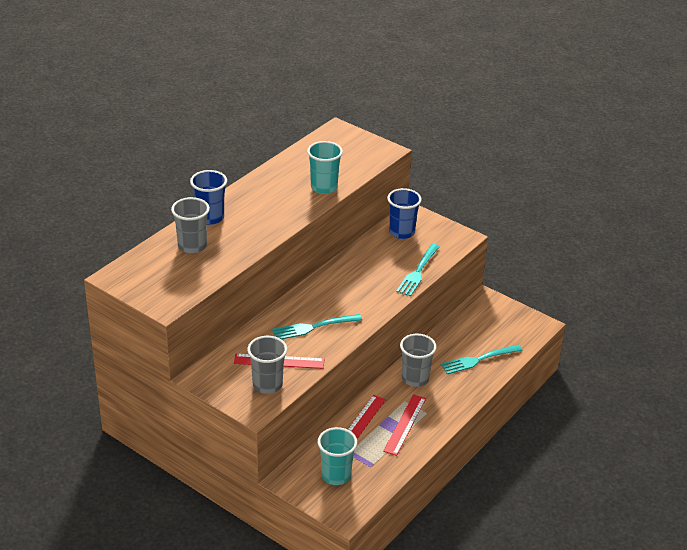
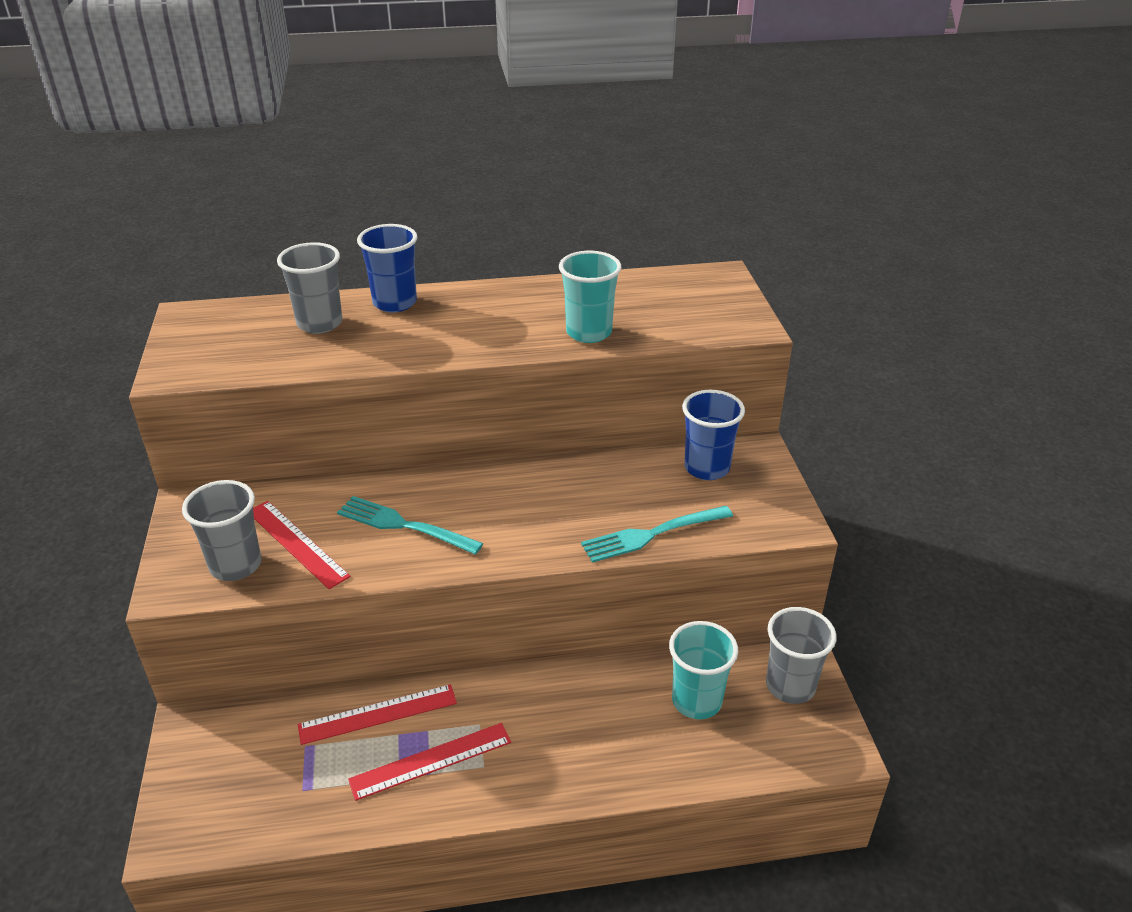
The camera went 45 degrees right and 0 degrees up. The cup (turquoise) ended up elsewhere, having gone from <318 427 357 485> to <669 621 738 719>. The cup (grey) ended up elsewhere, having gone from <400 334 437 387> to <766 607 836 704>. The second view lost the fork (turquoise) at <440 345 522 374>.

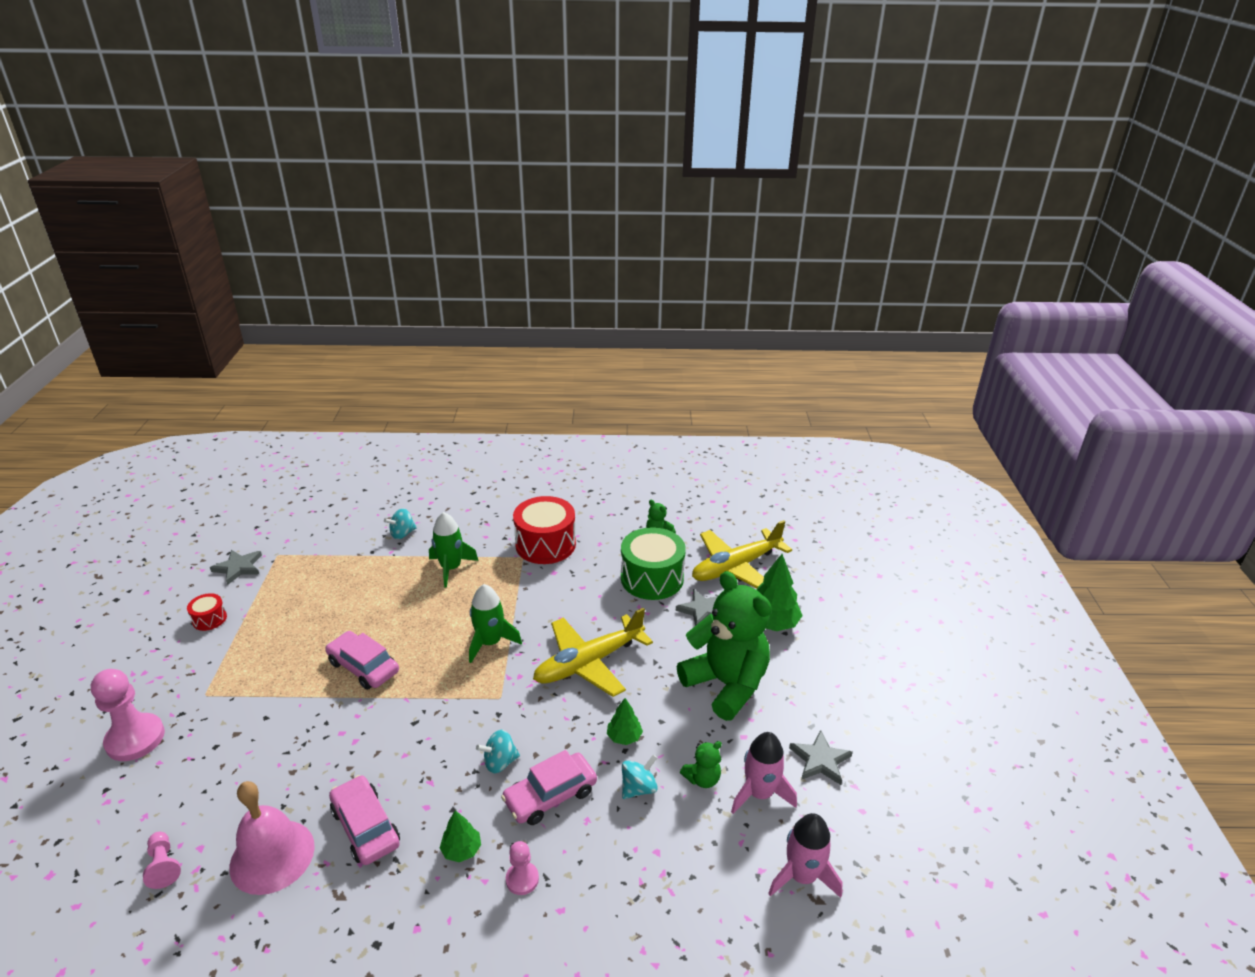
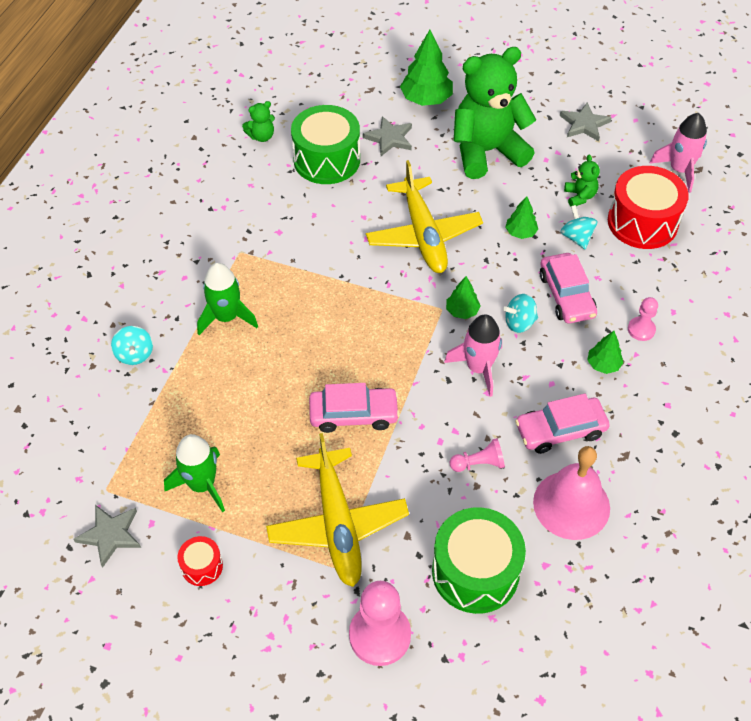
The camera went 70 degrees left and 20 degrees up. The rocket (green) ended up elsewhere, having gone from <469 584 522 663> to <164 434 225 512>. The plane (yellow) ended up elsewhere, having gone from <692 520 792 588> to <266 433 409 587>. The car (pink) at <325 631 399 690> ended up facing another way, 150 degrees counterclockwise from before. The second view gained the drum (green) at <432 507 526 614>. The rocket (pink) ended up elsewhere, having gone from <731 732 797 814> to <444 314 502 397>. The second view gained the tree (green) at <446 276 481 319>. The pawn (pink) ended up elsewhere, having gone from <143 832 181 889> to <450 438 505 472>. The spinning top (turquoise) at <476 730 520 773> ended up facing another way, 75 degrees clockwise from before. The drum (red) ended up elsewhere, having gone from <513 496 576 564> to <608 166 689 249>.

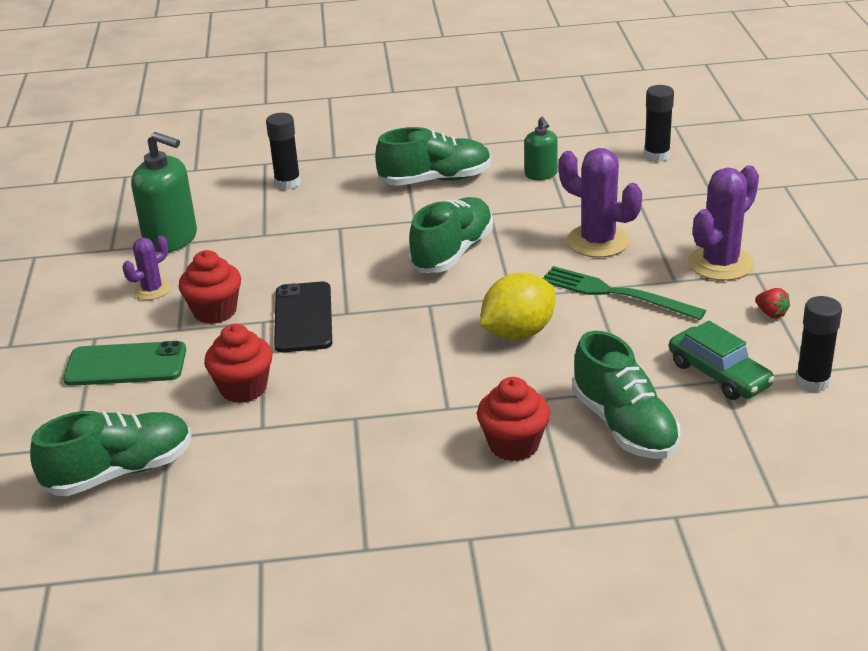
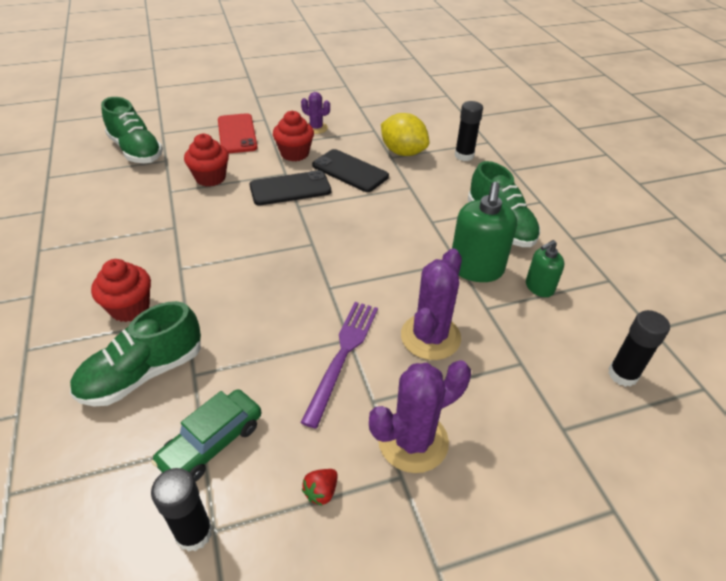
The camera went 75 degrees right and 10 degrees up. What was the phone (green) at <63 341 186 386> turned into the phone (red) at <218 113 258 153>. What was the fork (green) at <543 266 706 320> turned into the fork (purple) at <300 302 378 429>. The second view gained the phone (black) at <312 149 389 192>. The cactus (purple) at <688 165 759 281> ended up facing another way, 60 degrees counterclockwise from before. The lemon (yellow) ended up elsewhere, having gone from <480 273 556 340> to <381 113 429 156>. The soap dispenser (green) ended up elsewhere, having gone from <131 132 197 253> to <452 182 517 282>. The second view lost the shoe (green) at <408 197 493 273>.

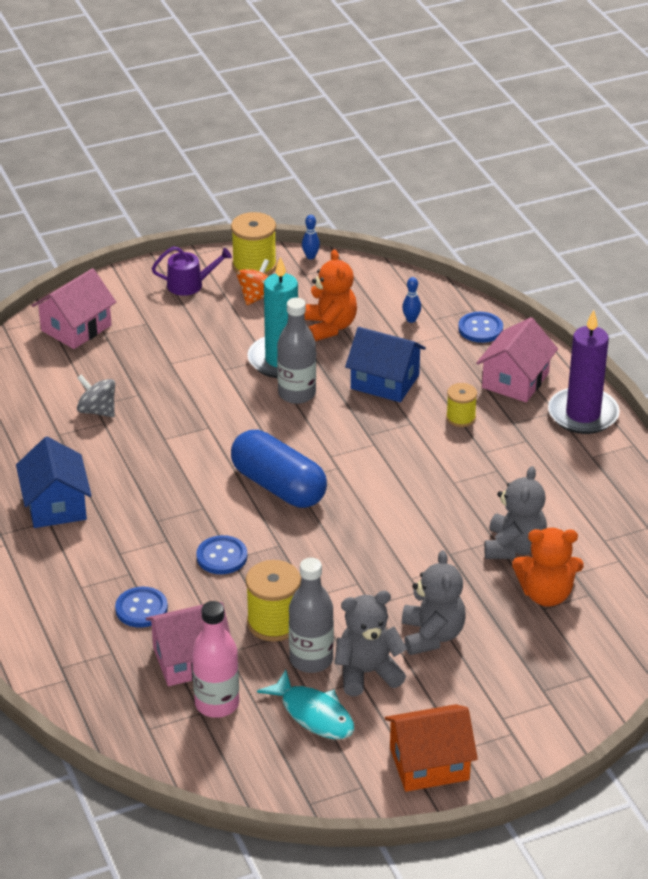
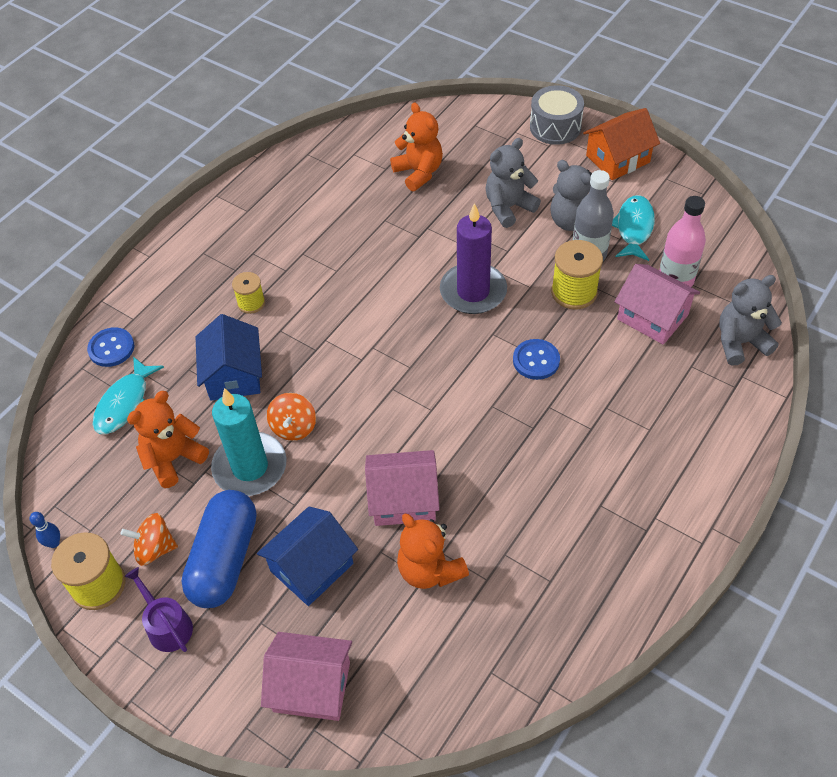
The camera went 120 degrees left and 15 degrees up. Where the bowling pin (blue) stood at <402 277 421 323>, the fish (turquoise) came to stand at <93 356 164 434>. The capsule (blue) ended up elsewhere, having gone from <231 430 327 508> to <181 490 256 608>. The house (blue) ended up elsewhere, having gone from <16 437 92 528> to <257 507 358 606>. Where the bottle (grey) stood at <277 298 316 404>, the spinning top (orange) came to stand at <267 393 316 441>. The house (pink) ended up elsewhere, having gone from <476 317 558 402> to <365 450 440 526>. Where the spinning top (grey) stood at <77 374 115 417>, the teddy bear (orange) came to stand at <397 514 469 589>. The candle (purple) ended up elsewhere, having gone from <548 310 620 434> to <440 203 507 314>. The second view gained the drum (grey) at <530 85 584 145>. The house (orange) at <385 704 478 792> ended up facing another way, 75 degrees counterclockwise from before. The teddy bear (grey) ended up elsewhere, having gone from <484 466 547 559> to <719 275 782 365>. The second view lost the button (blue) at <115 587 168 628>.

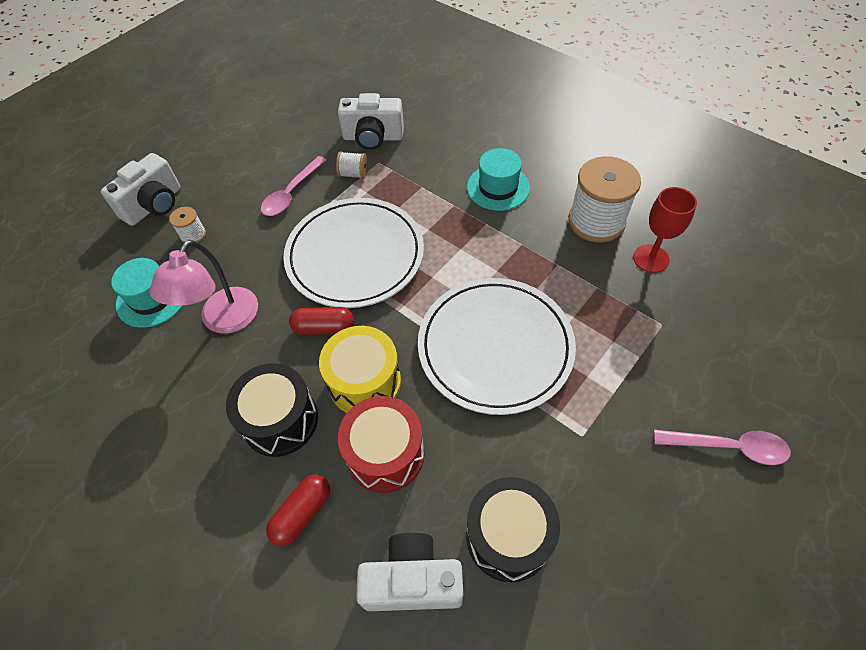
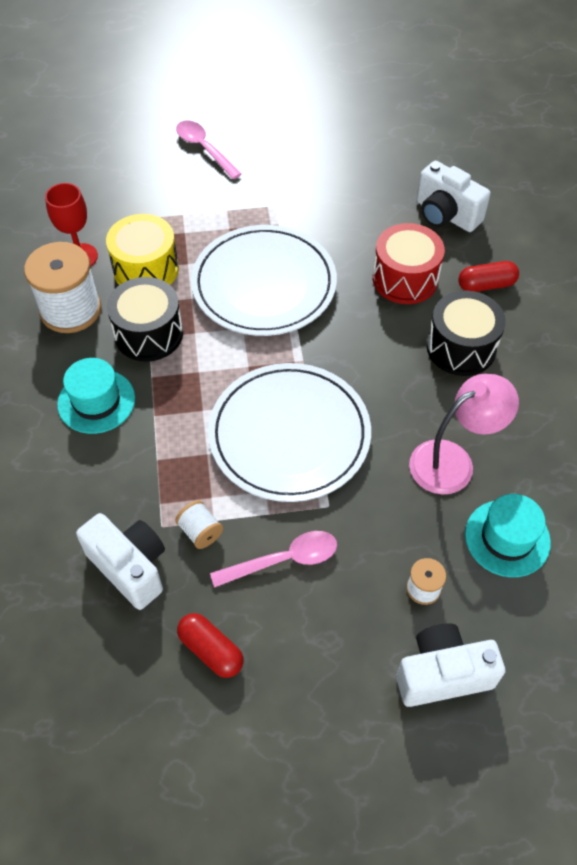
The camera went 140 degrees left and 0 degrees up. The drum (yellow) ended up elsewhere, having gone from <319 326 401 413> to <106 214 179 285>. The drum (black) ended up elsewhere, having gone from <466 477 560 582> to <107 277 183 362>. The capsule (red) ended up elsewhere, having gone from <289 307 354 335> to <177 613 243 678>.

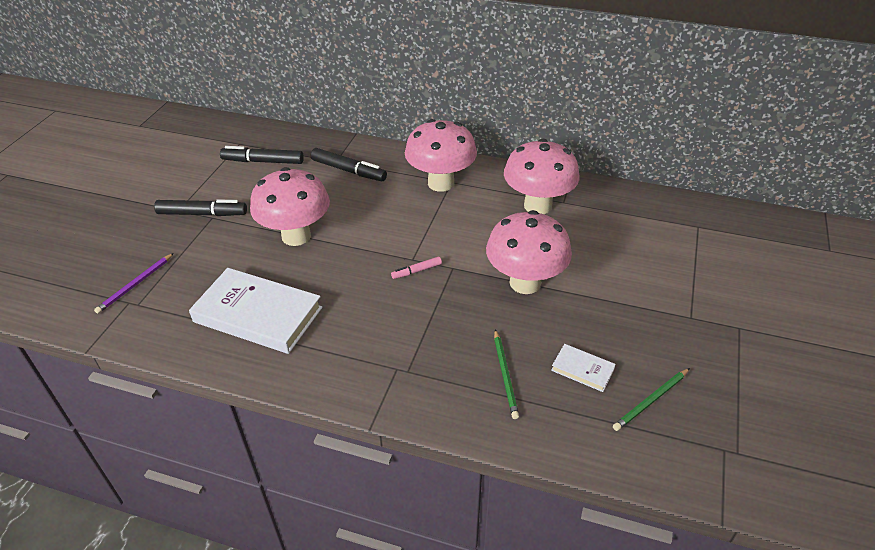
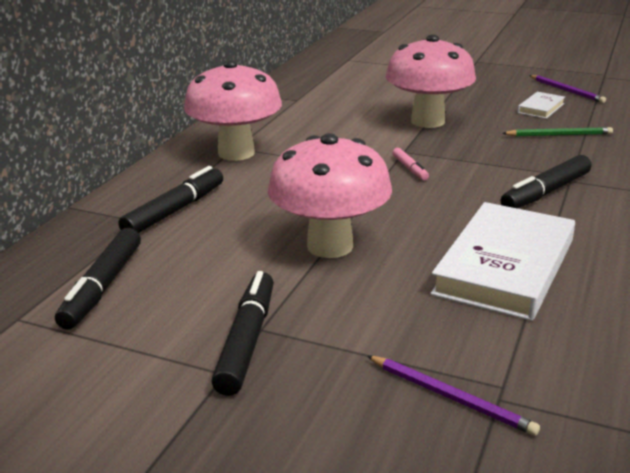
The camera went 85 degrees left and 15 degrees down. The second view gained the marker (black) at <501 155 591 208>. What was the pencil (green) at <613 368 690 431> turned into the pencil (purple) at <529 75 606 103>. The second view lost the mushroom (pink) at <504 139 580 214>.

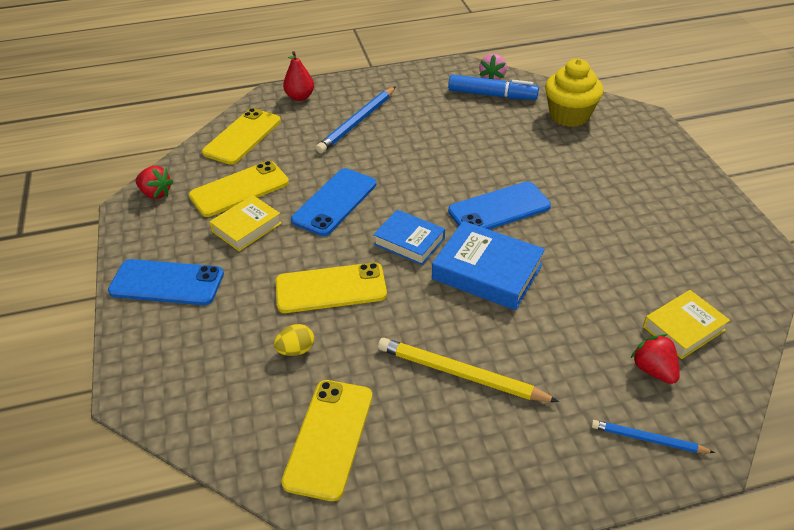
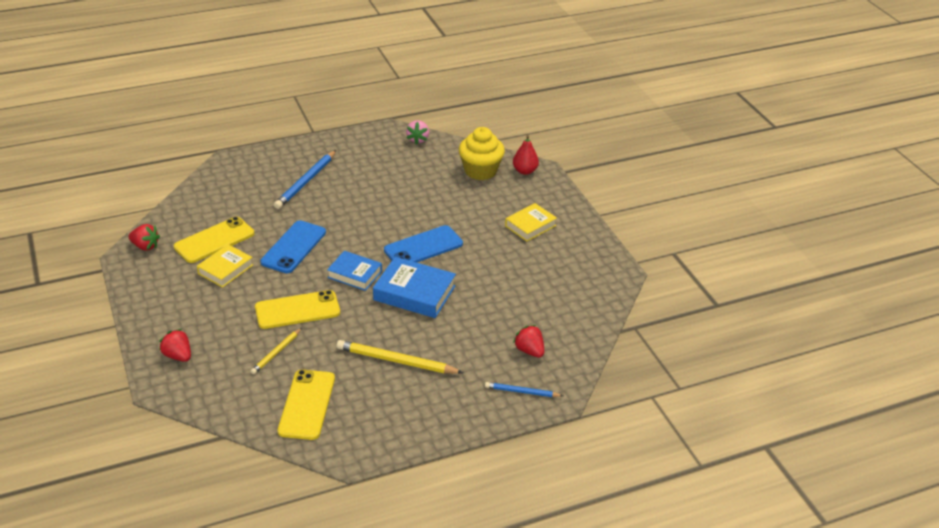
The camera went 10 degrees left and 5 degrees down. The second view gained the strawberry (red) at <159 329 191 362>. Where the egg (yellow) stood at <274 324 314 356>, the pencil (yellow) came to stand at <251 328 302 374>. The book (yellow) ended up elsewhere, having gone from <643 290 730 359> to <505 203 557 242>. The pear (red) ended up elsewhere, having gone from <283 51 314 101> to <513 135 539 175>. The second view lost the phone (blue) at <108 259 224 305>. The second view lost the phone (yellow) at <202 108 281 165>. The second view lost the marker (blue) at <448 75 539 100>.

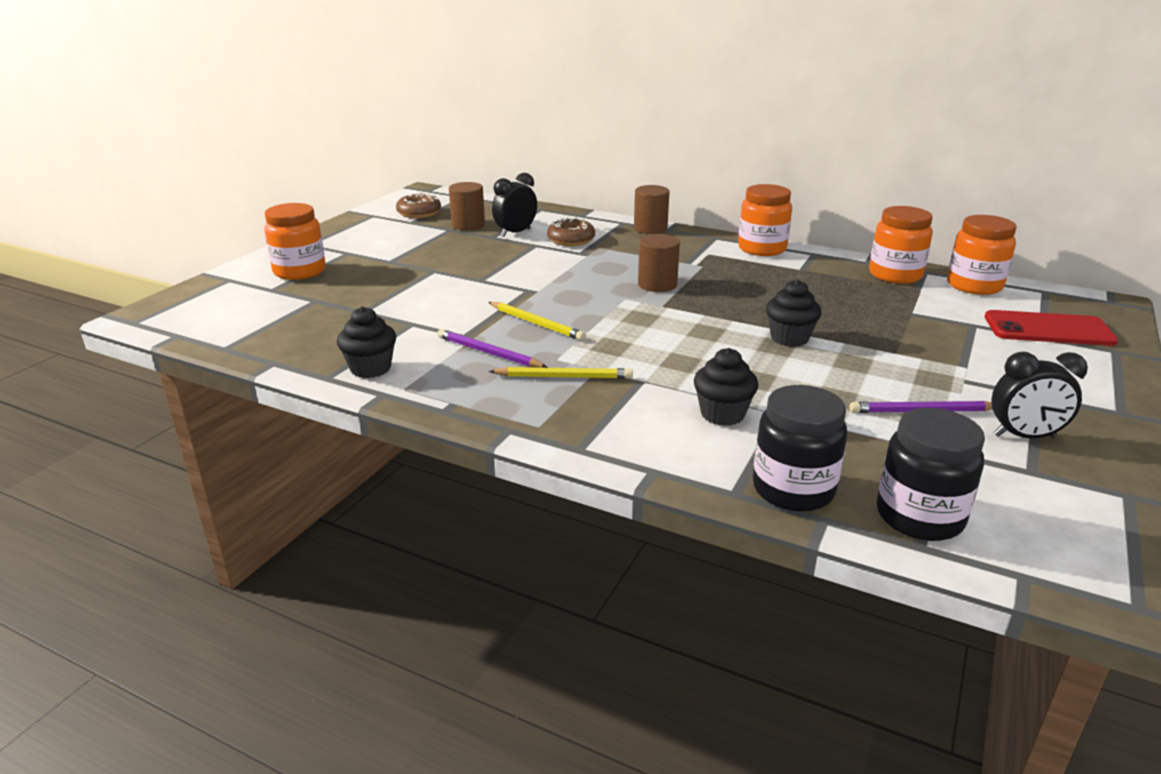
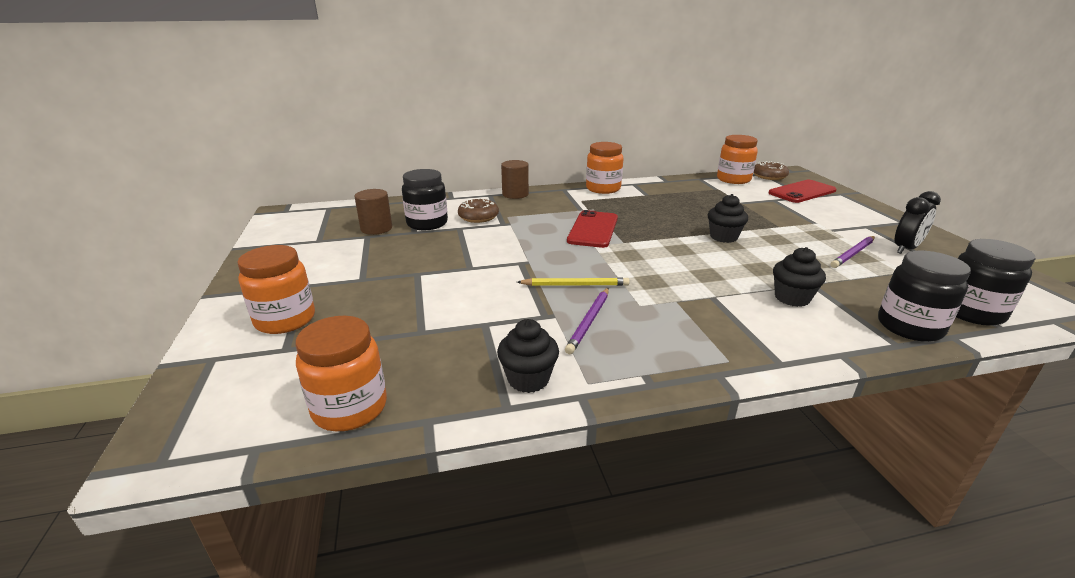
The camera went 40 degrees left and 0 degrees up. The jar (orange) ended up elsewhere, having gone from <869 206 933 284> to <295 316 387 431>. Where the clock (black) stood at <492 173 537 237>, the jar (black) came to stand at <402 169 448 230>. The pencil (purple) at <437 329 548 368> ended up facing another way, 60 degrees counterclockwise from before. Where the cylinder (brown) stood at <638 234 680 292>, the phone (red) came to stand at <567 210 618 248>. The donut (brown) ended up elsewhere, having gone from <396 193 441 218> to <753 161 789 180>. The second view lost the pencil (yellow) at <489 367 633 379>.

